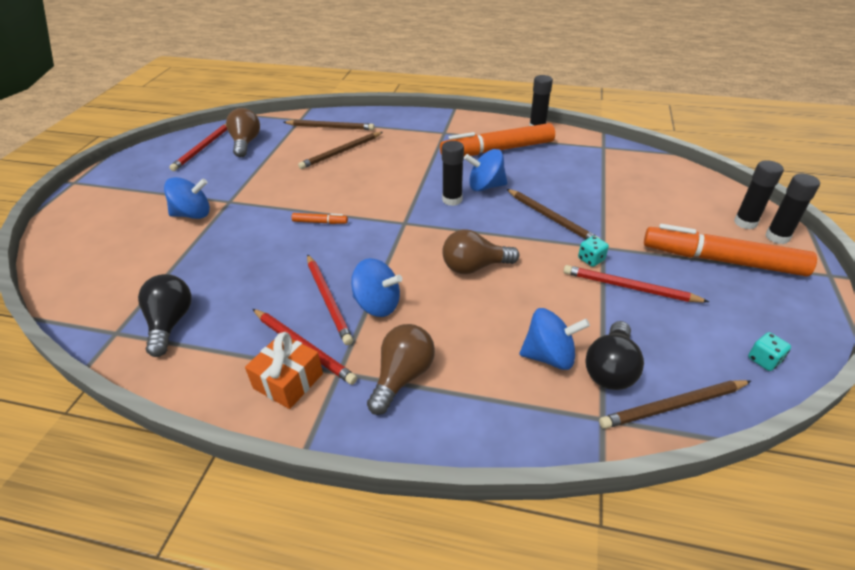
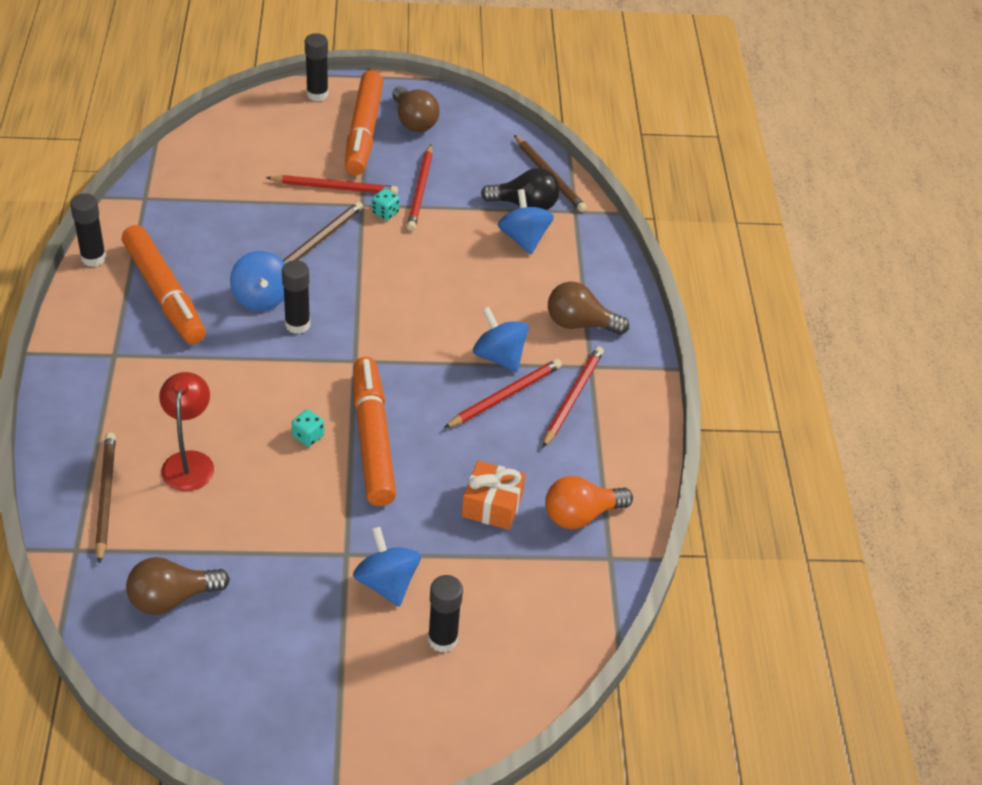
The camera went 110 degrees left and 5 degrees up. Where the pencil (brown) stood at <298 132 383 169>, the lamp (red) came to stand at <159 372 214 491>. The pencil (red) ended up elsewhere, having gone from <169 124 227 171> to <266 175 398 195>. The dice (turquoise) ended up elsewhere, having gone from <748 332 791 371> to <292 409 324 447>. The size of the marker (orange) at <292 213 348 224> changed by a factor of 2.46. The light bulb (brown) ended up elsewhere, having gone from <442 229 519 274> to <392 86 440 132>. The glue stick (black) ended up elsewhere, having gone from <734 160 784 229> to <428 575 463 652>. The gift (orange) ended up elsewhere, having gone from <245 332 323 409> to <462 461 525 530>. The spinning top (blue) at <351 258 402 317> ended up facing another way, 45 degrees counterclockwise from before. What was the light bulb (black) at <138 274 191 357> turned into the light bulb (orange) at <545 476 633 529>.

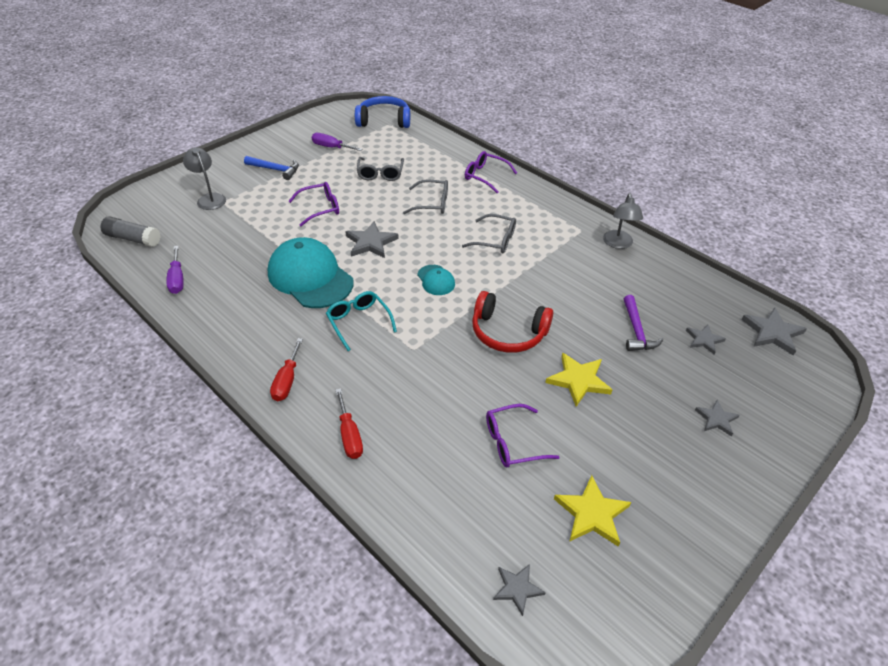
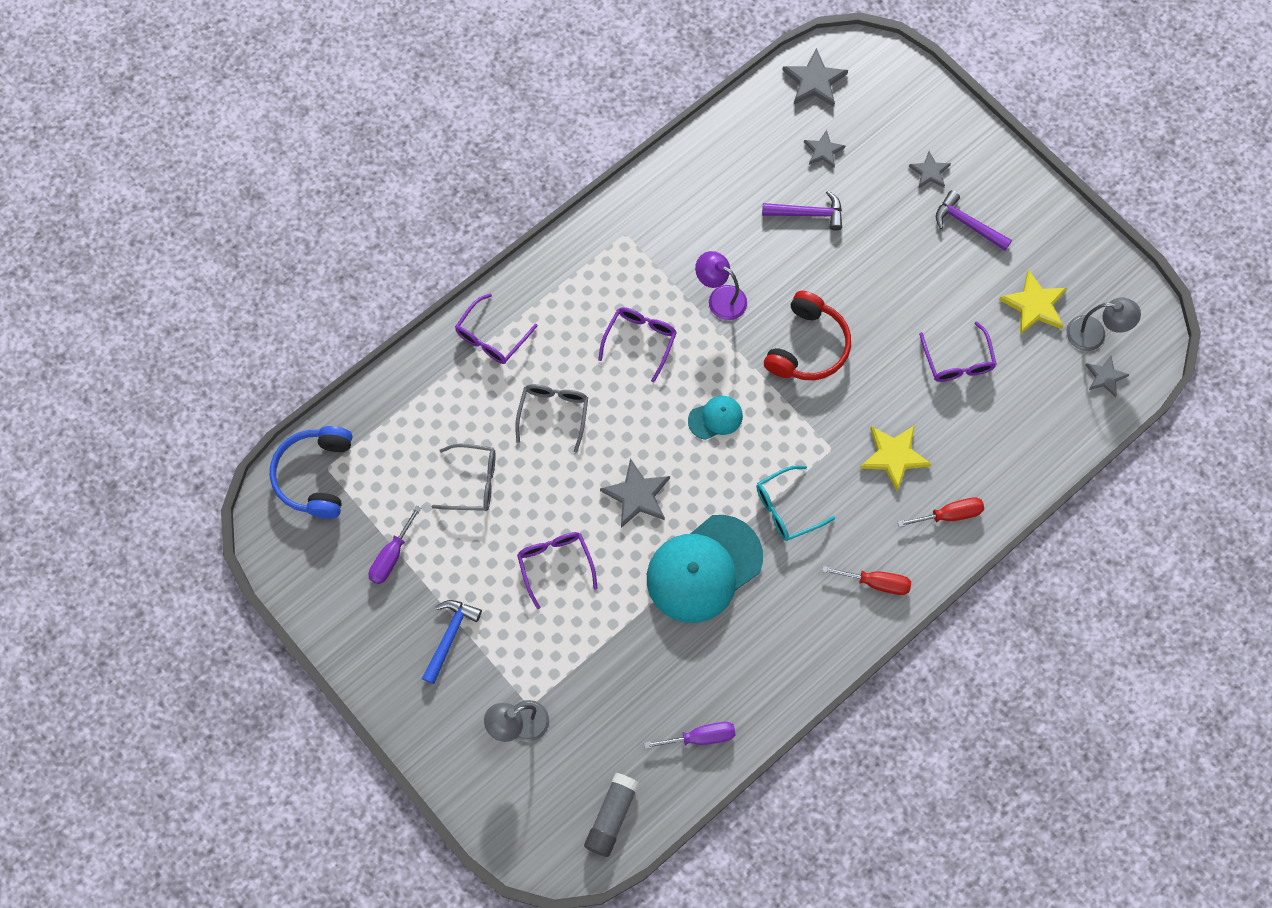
The camera went 85 degrees left and 25 degrees up. What was the glasses (grey) at <462 214 516 253> turned into the glasses (purple) at <598 307 677 382>. The second view gained the lamp (purple) at <695 251 747 320>. The star (yellow) ended up elsewhere, having gone from <545 352 612 407> to <860 425 932 491>. The second view gained the hammer (purple) at <936 190 1012 251>. The lamp (grey) ended up elsewhere, having gone from <603 194 643 249> to <1066 297 1141 351>.

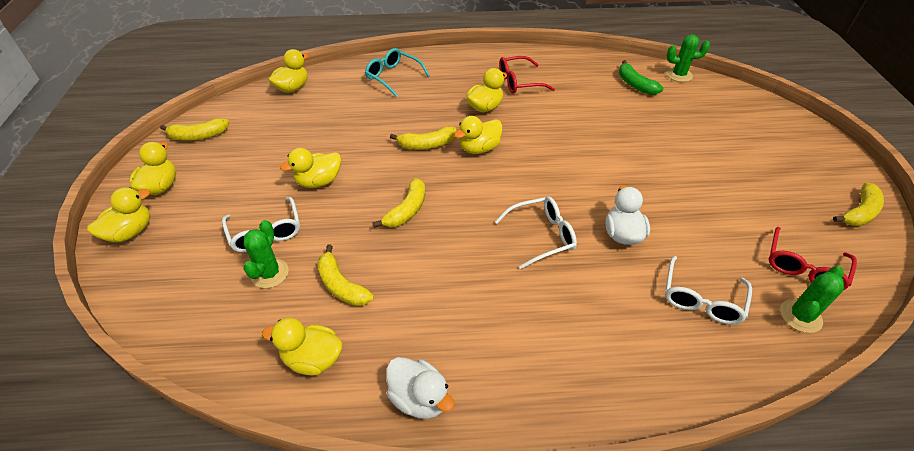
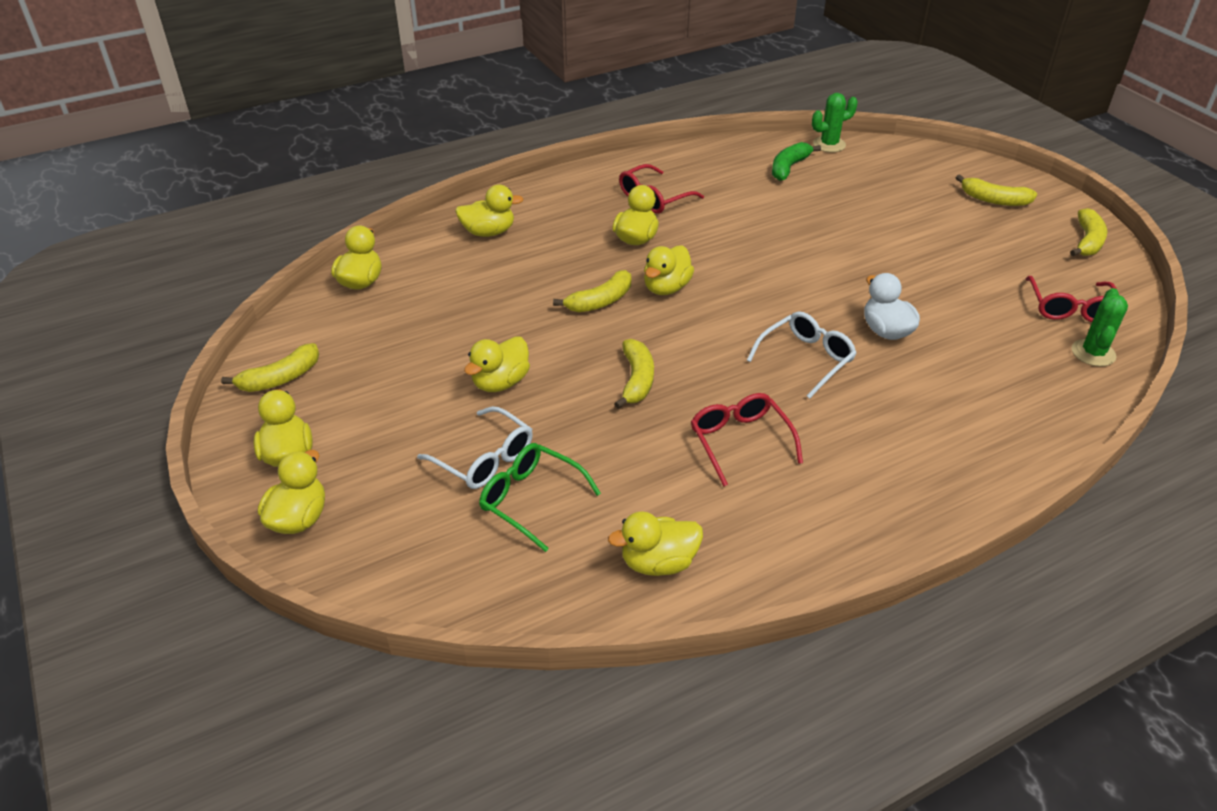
The camera went 25 degrees left and 5 degrees down. Where the glasses (turquoise) stood at <365 48 430 97>, the duck (yellow) came to stand at <455 185 523 237>. Where the cactus (green) stood at <243 220 289 288>, the glasses (green) came to stand at <479 443 601 552>. The second view gained the glasses (red) at <691 393 803 486>. The banana (green) at <619 60 664 95> ended up facing another way, 90 degrees clockwise from before. The banana (yellow) ended up elsewhere, having gone from <317 245 374 306> to <956 174 1037 206>. The second view lost the duck (white) at <386 357 455 419>. The second view lost the glasses (white) at <665 256 752 324>.

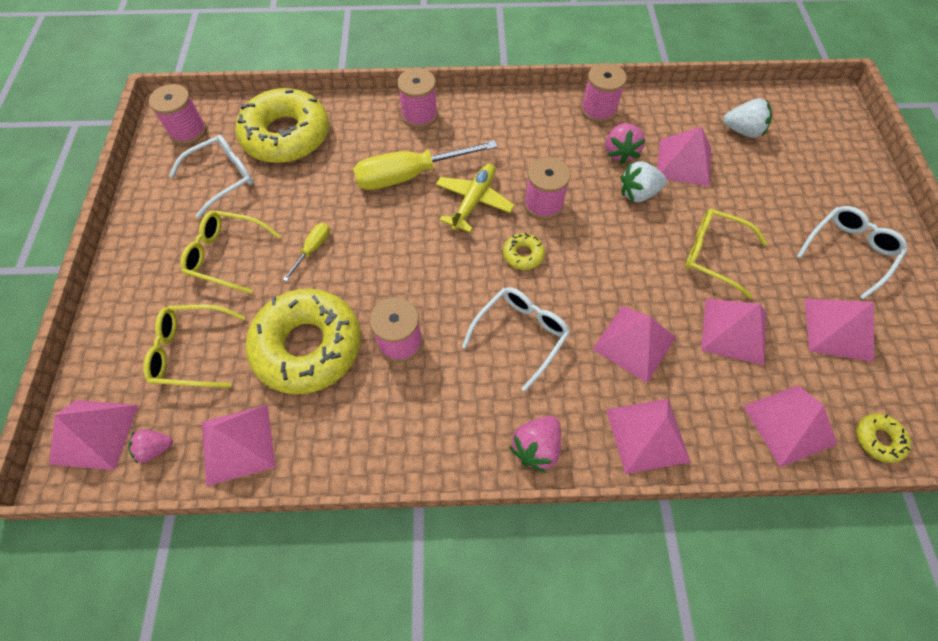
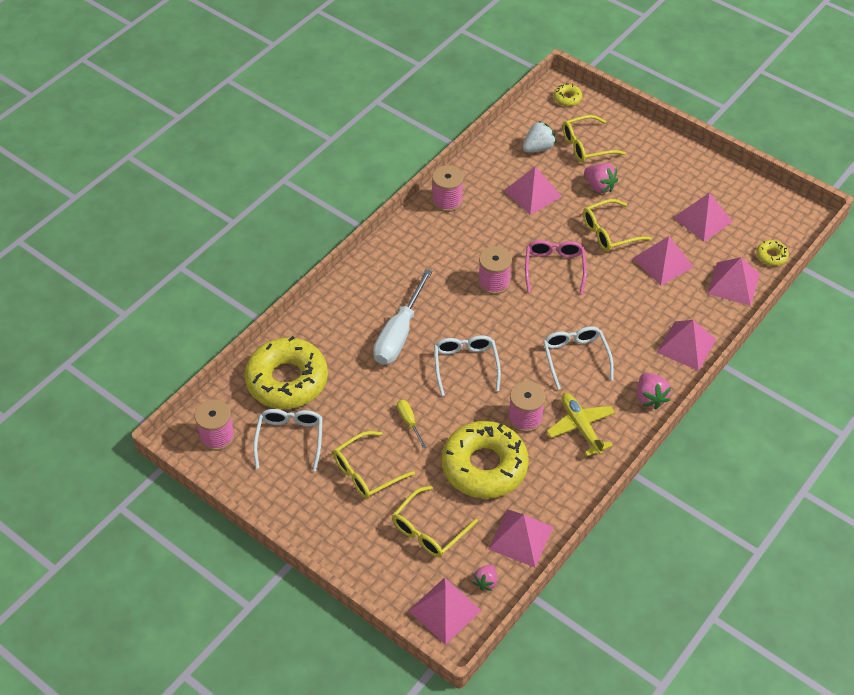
The camera went 50 degrees left and 10 degrees down. What was the screwdriver (yellow) at <353 140 498 190> turned into the screwdriver (white) at <373 269 432 365>. The glasses (white) ended up elsewhere, having gone from <797 206 907 299> to <434 335 501 396>. The second view gained the glasses (pink) at <525 240 587 294>. The plane (yellow) ended up elsewhere, having gone from <436 163 515 232> to <547 393 615 456>. The donut (yellow) ended up elsewhere, having gone from <503 233 545 270> to <554 83 582 106>. The second view gained the glasses (yellow) at <563 115 626 162>. The strawberry (pink) ended up elsewhere, having gone from <605 123 645 164> to <584 163 618 193>. The second view lost the spool (pink) at <397 68 438 128>. The second view lost the pyramid (pink) at <593 306 676 383>. The second view lost the strawberry (white) at <621 162 667 202>.

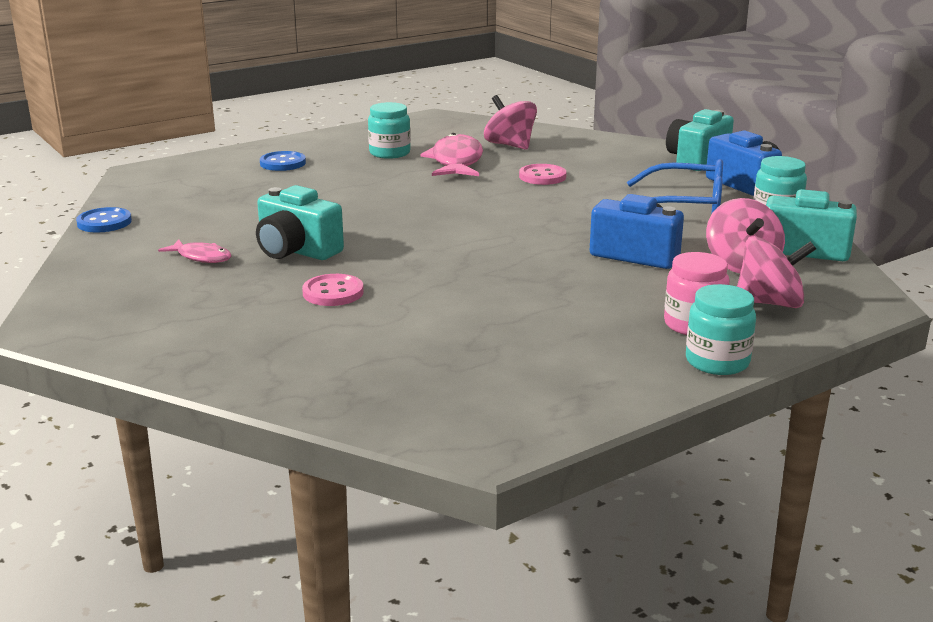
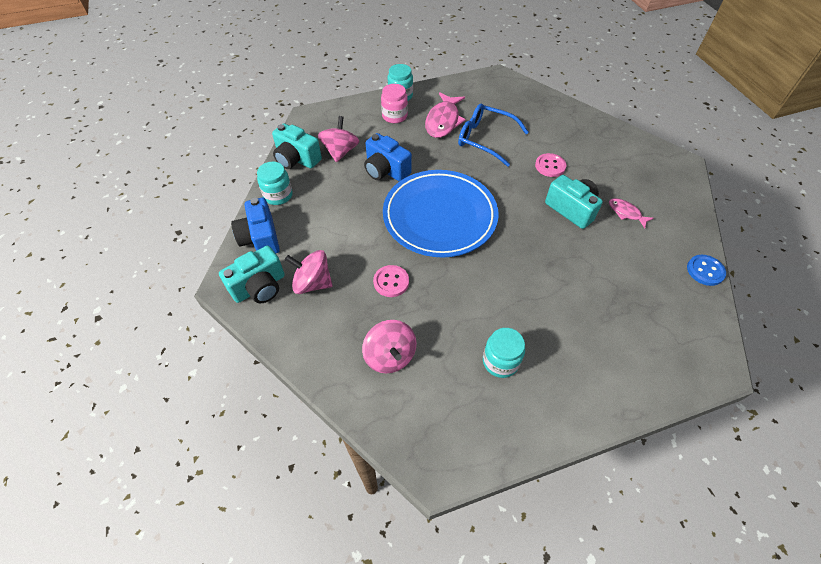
The camera went 165 degrees left and 30 degrees up. The spinning top (pink) ended up elsewhere, having gone from <737 236 816 308> to <285 250 333 294>. The second view gained the plate (blue) at <383 170 499 257>. The fish (pink) ended up elsewhere, having gone from <421 133 483 176> to <425 92 466 138>. The glasses (blue) ended up elsewhere, having gone from <627 159 723 214> to <458 103 529 167>. The second view lost the button (blue) at <260 151 306 171>.

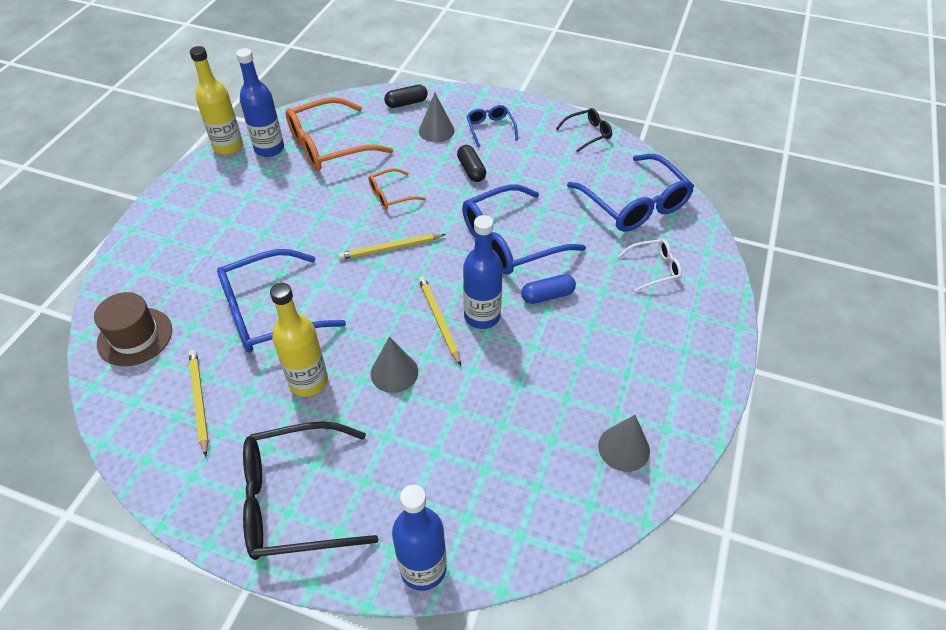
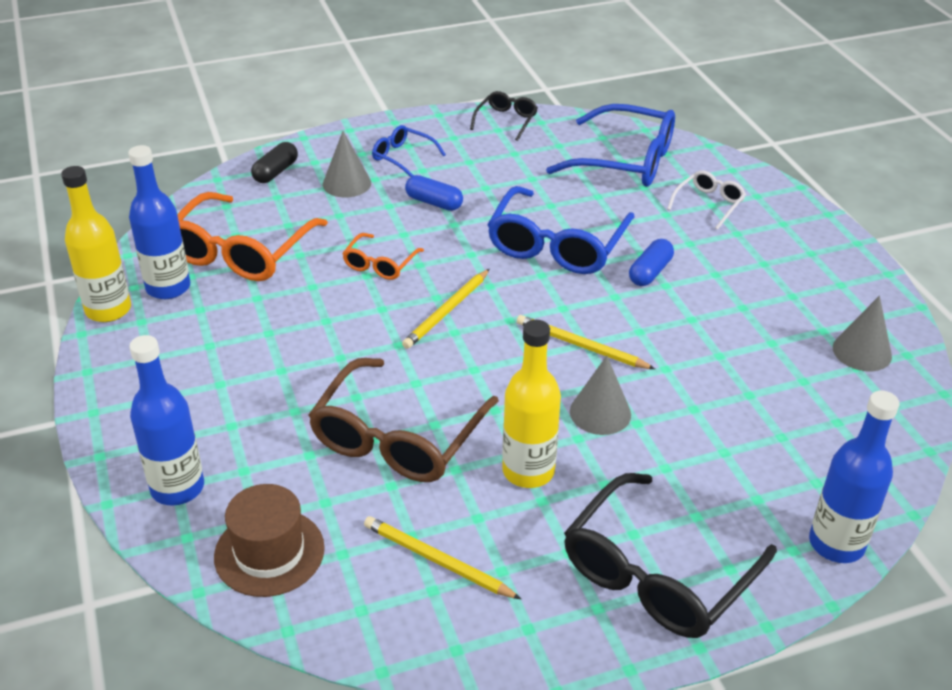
The camera went 40 degrees left and 10 degrees down. The bottle (blue) ended up elsewhere, having gone from <463 215 503 329> to <129 335 204 505>. What was the glasses (blue) at <217 249 346 353> turned into the glasses (brown) at <308 358 499 482>. What was the capsule (black) at <457 145 486 182> turned into the capsule (blue) at <405 175 463 211>.

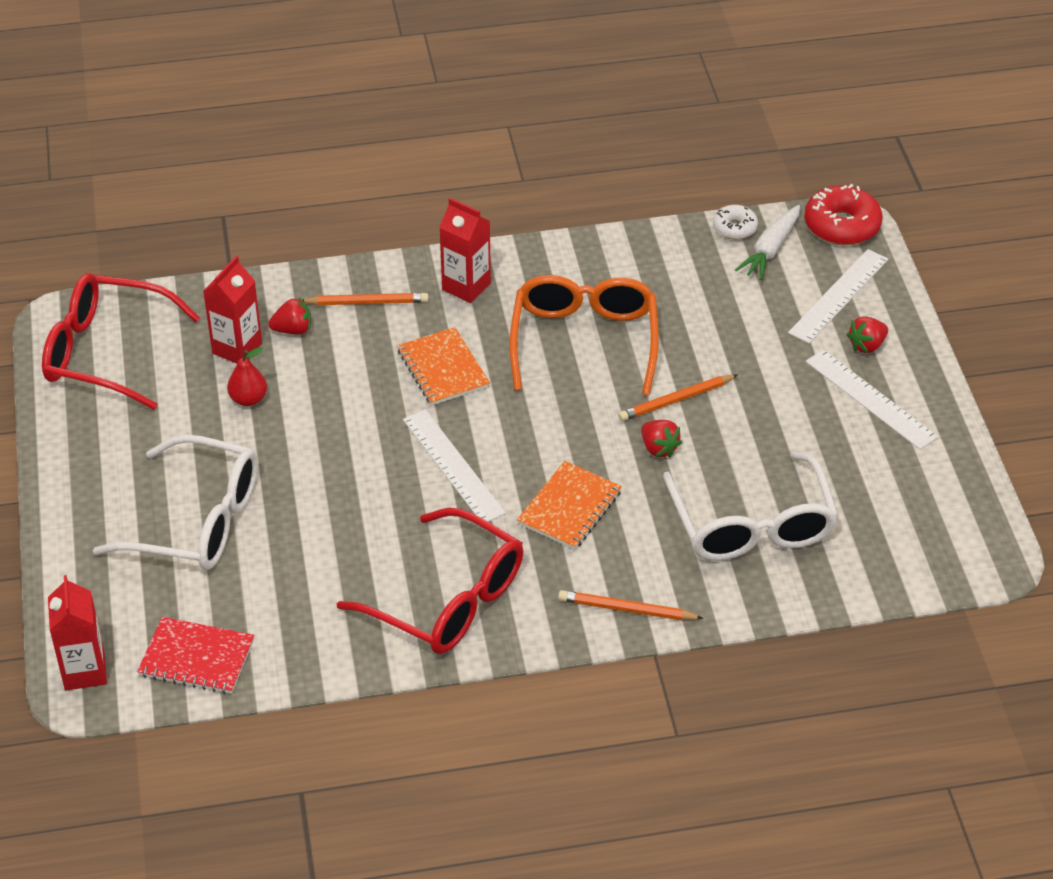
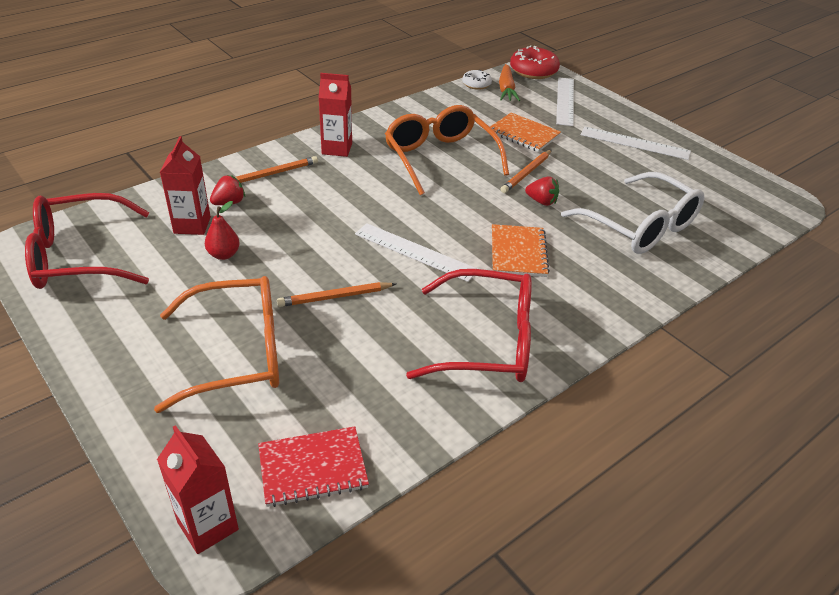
The camera went 30 degrees left and 5 degrees down. What was the glasses (white) at <93 434 258 570> turned into the glasses (orange) at <154 276 279 413>. The pencil (orange) ended up elsewhere, having gone from <558 590 704 621> to <277 282 396 307>. The notebook (orange) ended up elsewhere, having gone from <397 327 490 405> to <490 113 561 152>. What was the carrot (white) at <735 205 800 280> turned into the carrot (orange) at <499 64 520 101>. The second view lost the strawberry (red) at <847 316 888 353>.

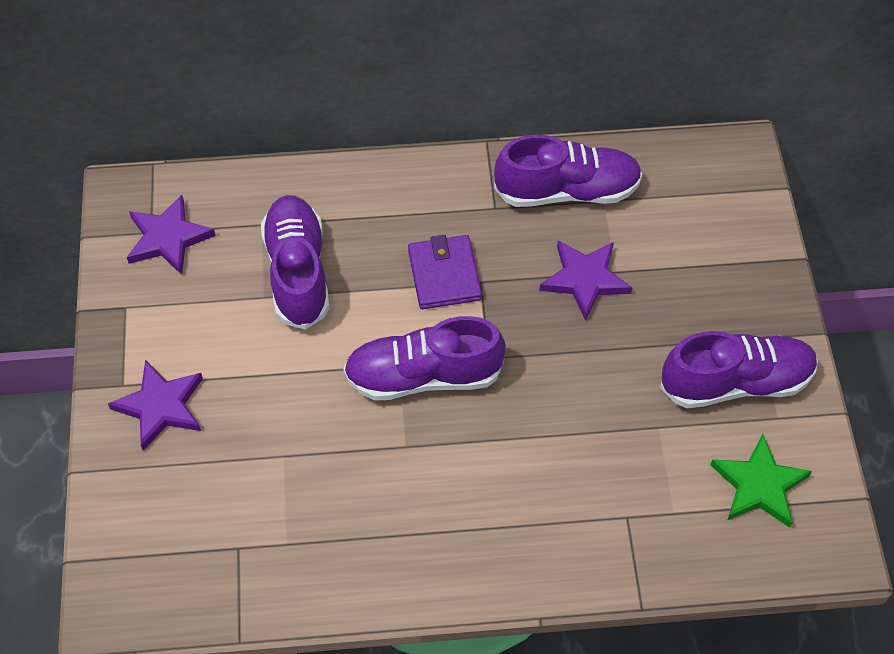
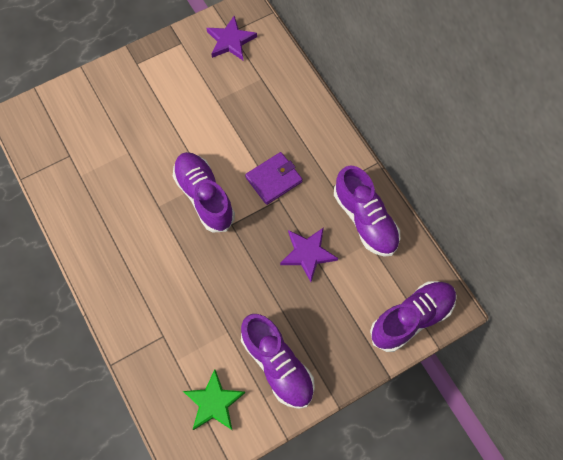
The camera went 65 degrees right and 10 degrees up. The shoe (purple) ended up elsewhere, having gone from <261 195 329 330> to <370 281 457 352>. The second view lost the star (purple) at <108 360 203 450>.

